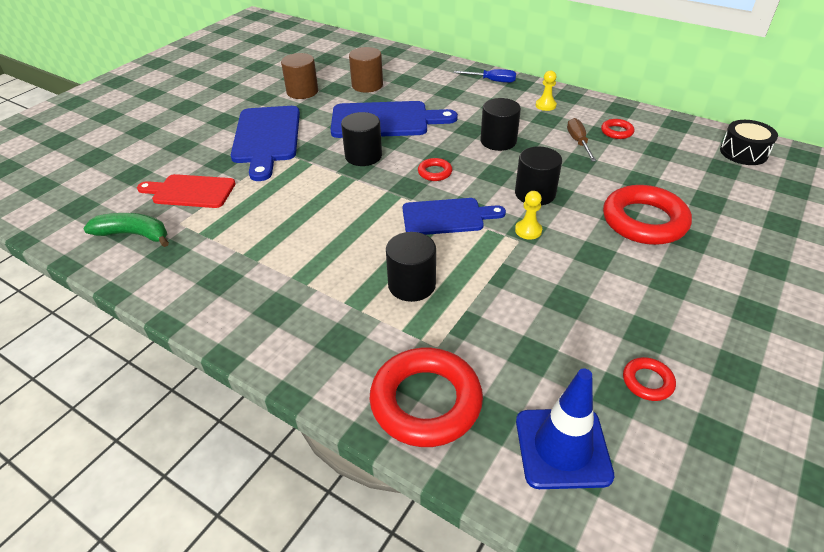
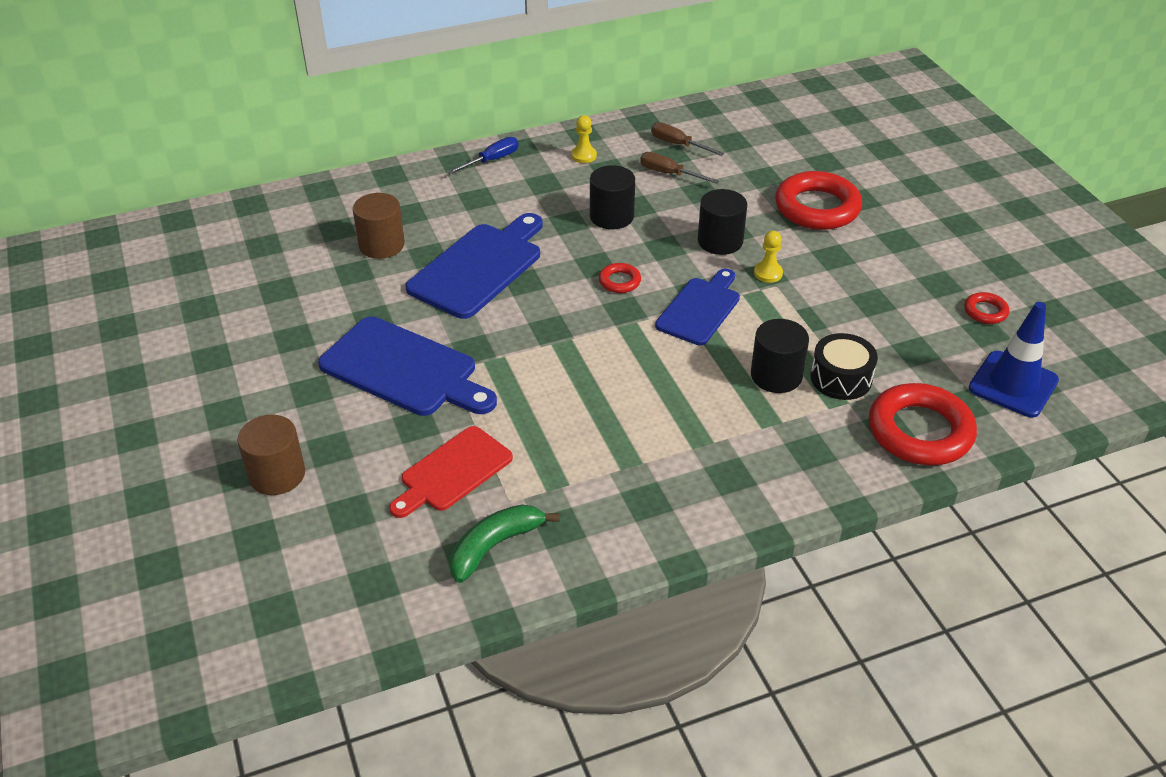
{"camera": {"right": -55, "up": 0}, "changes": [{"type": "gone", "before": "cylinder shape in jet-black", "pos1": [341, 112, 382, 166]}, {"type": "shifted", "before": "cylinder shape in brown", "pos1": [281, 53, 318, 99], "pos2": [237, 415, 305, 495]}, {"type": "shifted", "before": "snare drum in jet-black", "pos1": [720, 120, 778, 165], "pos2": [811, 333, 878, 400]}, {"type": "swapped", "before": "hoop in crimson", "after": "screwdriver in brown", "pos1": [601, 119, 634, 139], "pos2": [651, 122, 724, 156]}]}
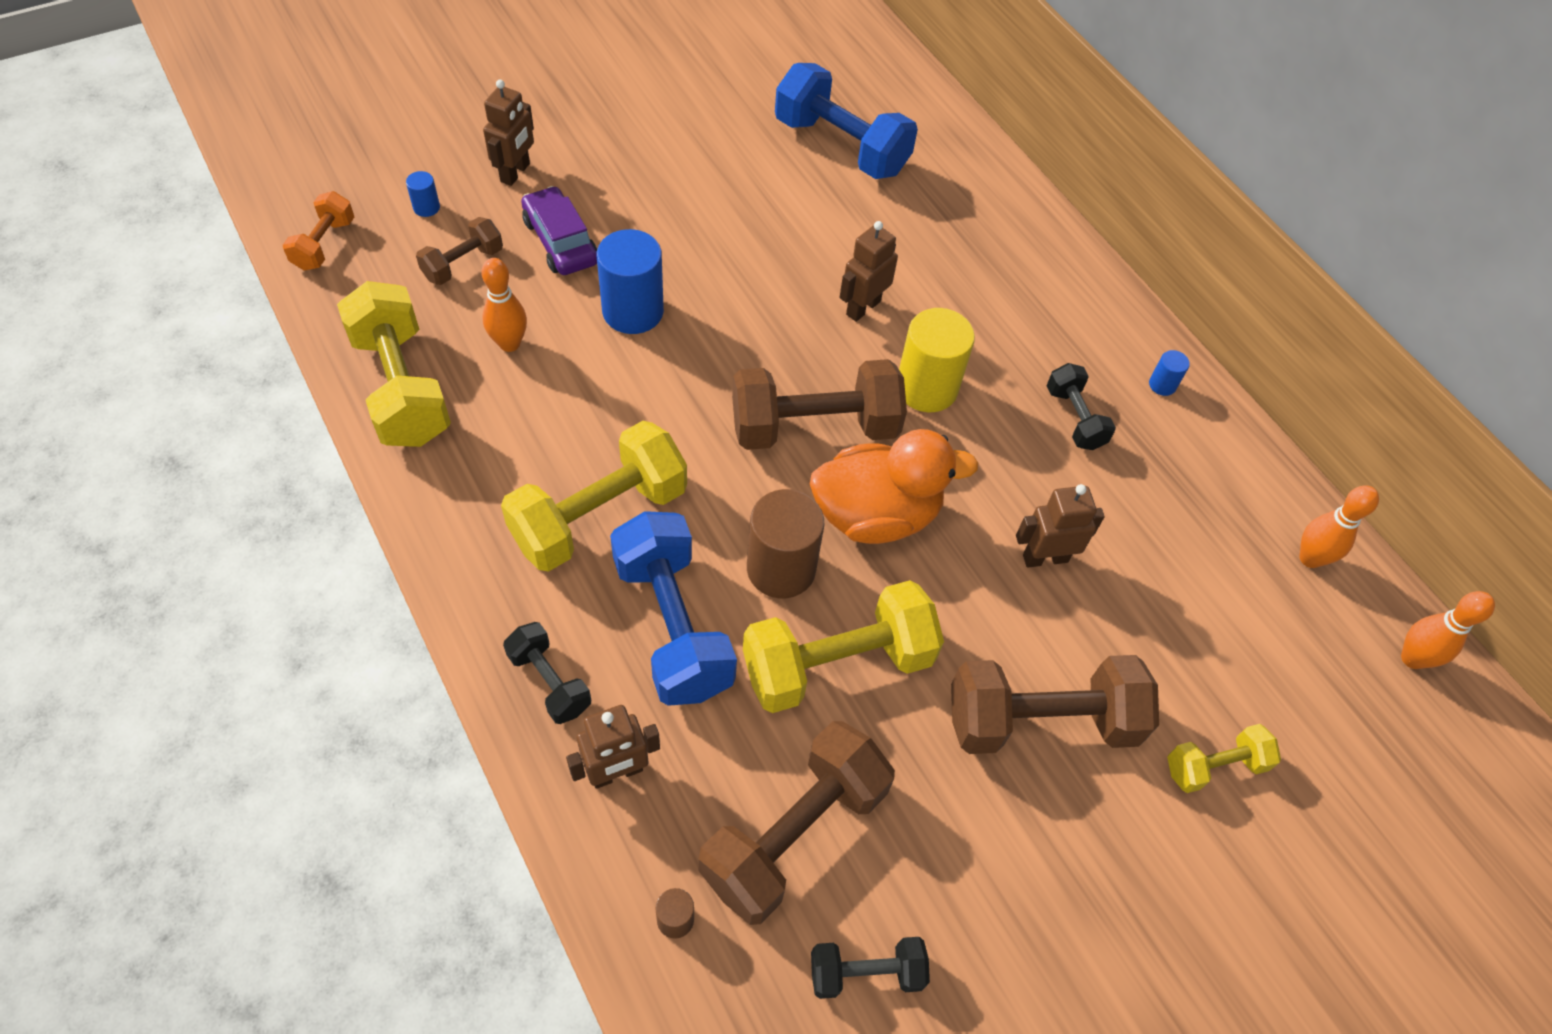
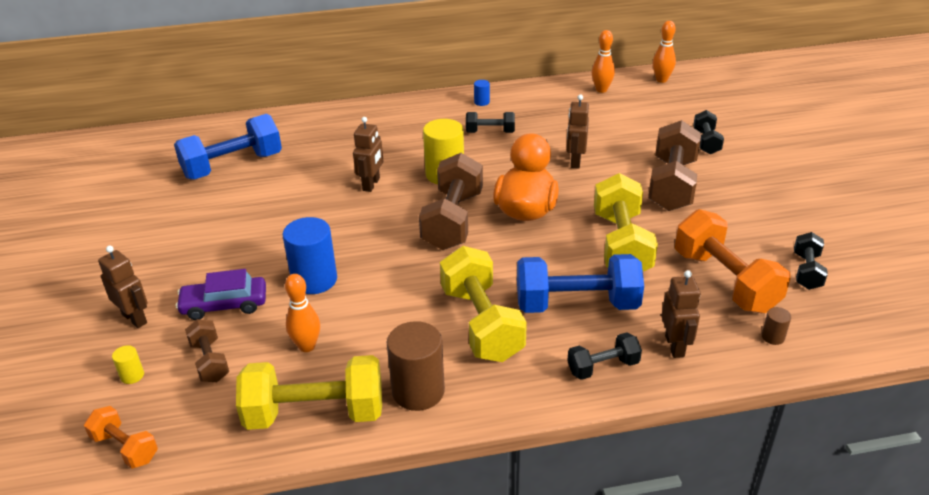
{"camera": {"right": -65, "up": -20}, "changes": [{"type": "shifted", "before": "cylinder shape in brown", "pos1": [747, 489, 824, 598], "pos2": [387, 321, 445, 411]}, {"type": "repainted", "before": "cylinder shape in cobalt", "after": "cylinder shape in bright yellow", "pos1": [406, 171, 440, 217], "pos2": [112, 345, 144, 384]}, {"type": "repainted", "before": "free weight in brown", "after": "free weight in bright orange", "pos1": [699, 721, 895, 925], "pos2": [675, 209, 791, 313]}, {"type": "repainted", "before": "free weight in bright yellow", "after": "free weight in jet-black", "pos1": [1167, 724, 1281, 793], "pos2": [693, 110, 724, 154]}, {"type": "rotated", "before": "robot in brown", "pos1": [840, 221, 898, 322], "pos2": [353, 117, 383, 192], "turn": -135}]}
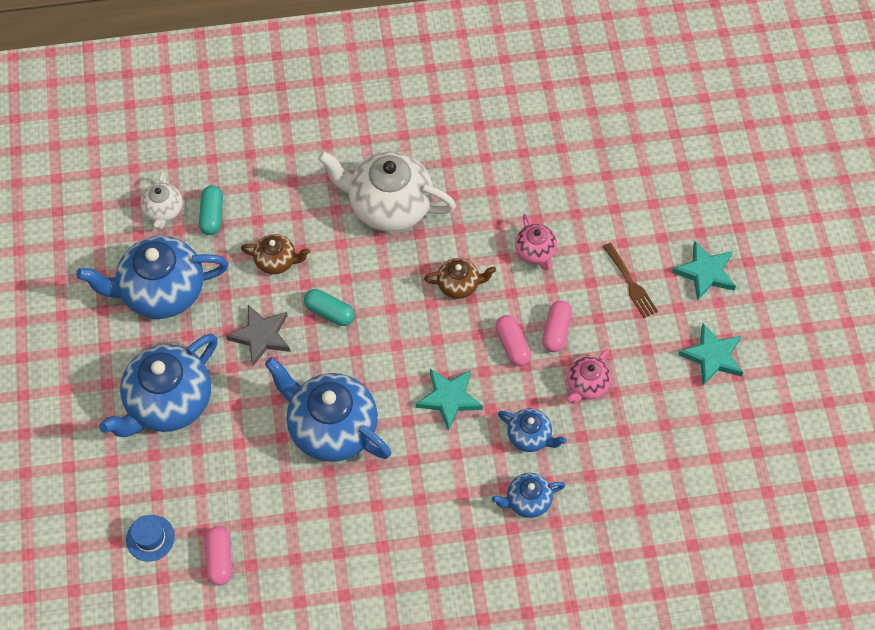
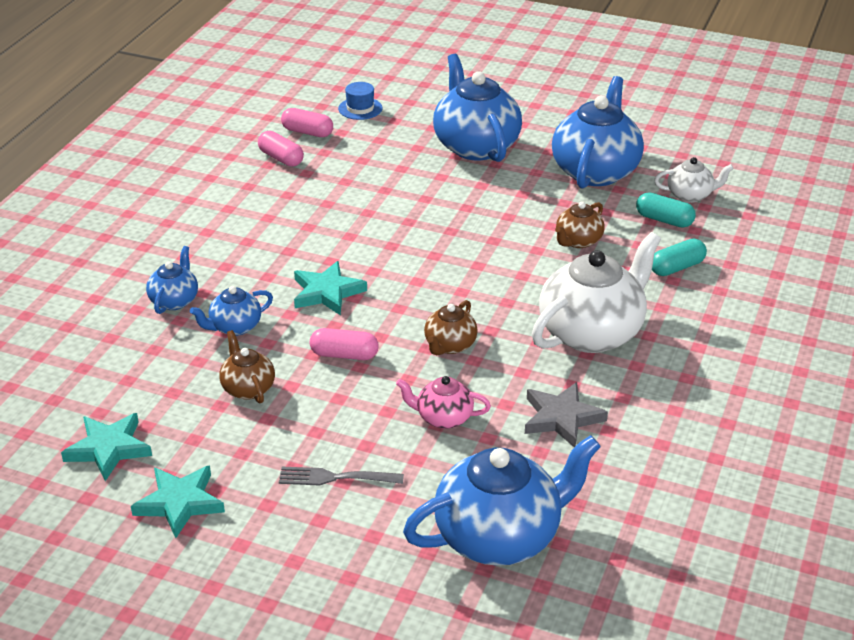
{"camera": {"right": 120, "up": -25}, "changes": [{"type": "shifted", "before": "five-pointed star in gray", "pos1": [226, 305, 290, 366], "pos2": [525, 382, 608, 447]}, {"type": "shifted", "before": "teapot in cobalt", "pos1": [265, 357, 391, 462], "pos2": [403, 435, 601, 566]}, {"type": "shifted", "before": "pill shape in turquoise", "pos1": [304, 289, 355, 326], "pos2": [652, 239, 707, 276]}, {"type": "shifted", "before": "pill shape in rose-pink", "pos1": [542, 300, 572, 352], "pos2": [258, 131, 304, 167]}, {"type": "shifted", "before": "five-pointed star in turquoise", "pos1": [672, 241, 736, 301], "pos2": [61, 413, 152, 481]}, {"type": "repainted", "before": "teapot in rose-pink", "after": "teapot in brown", "pos1": [567, 349, 611, 404], "pos2": [219, 330, 275, 403]}, {"type": "repainted", "before": "dinner fork in brown", "after": "dinner fork in gray", "pos1": [603, 243, 658, 318], "pos2": [279, 467, 404, 486]}, {"type": "rotated", "before": "teapot in white", "pos1": [141, 172, 183, 230], "pos2": [654, 157, 734, 203], "turn": 150}]}
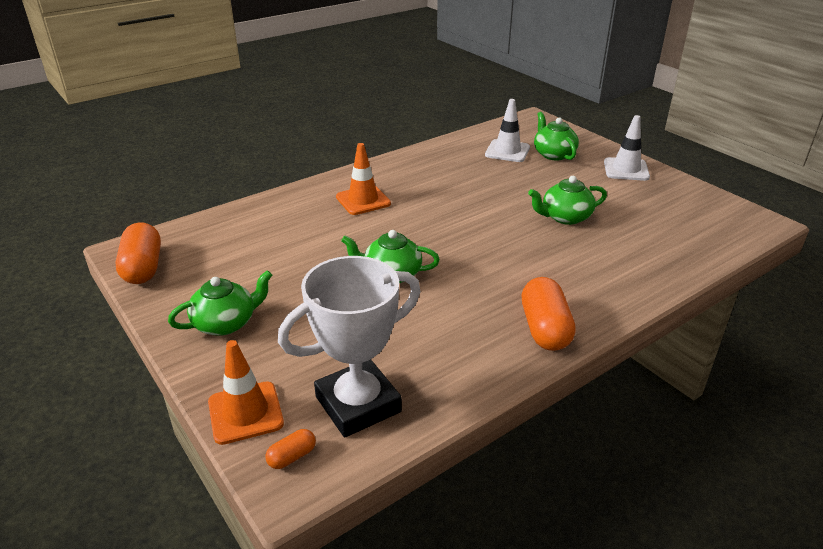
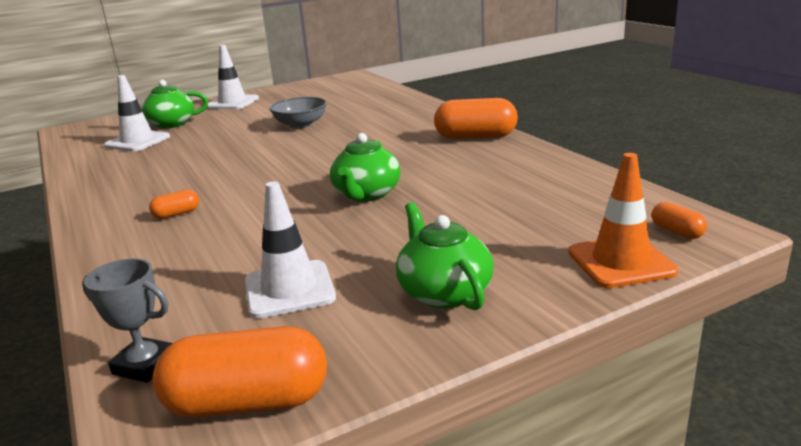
{"camera": {"right": -80, "up": -10}, "changes": [{"type": "gone", "before": "award cup in white", "pos1": [278, 256, 421, 437]}, {"type": "new", "after": "award cup in gray", "pos2": [82, 258, 173, 383]}, {"type": "new", "after": "safety cone in white", "pos2": [245, 181, 336, 318]}, {"type": "swapped", "before": "safety cone in bright orange", "after": "pill shape in bright orange", "pos1": [336, 143, 391, 215], "pos2": [149, 190, 199, 219]}, {"type": "swapped", "before": "teapot in emerald", "after": "deep dish in gray", "pos1": [528, 176, 607, 225], "pos2": [269, 97, 327, 129]}]}
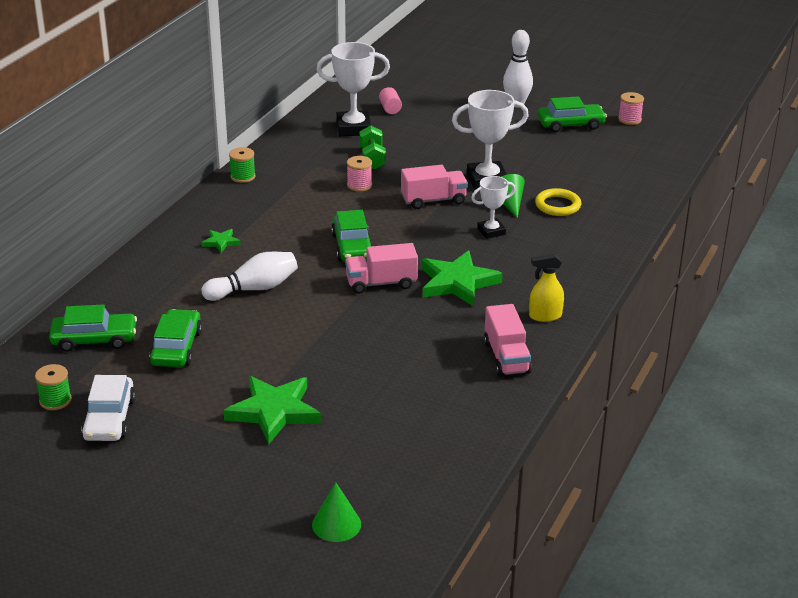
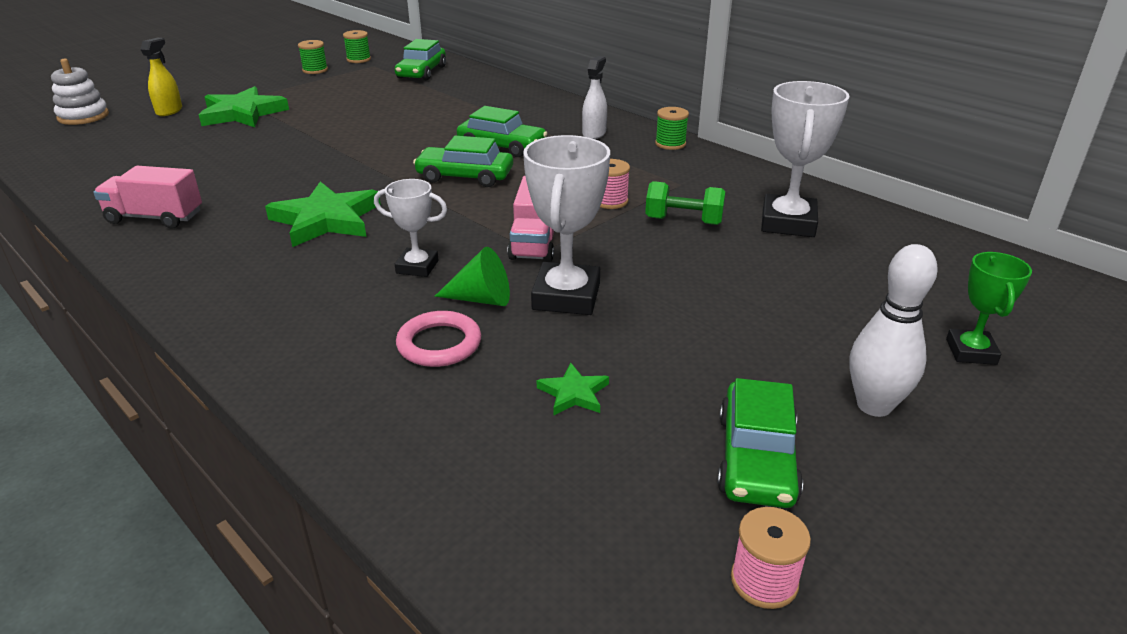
{"camera": {"right": 110, "up": 0}, "changes": [{"type": "gone", "before": "tenpin in white", "pos1": [201, 252, 298, 301]}, {"type": "gone", "before": "lorry in rose-pink", "pos1": [345, 243, 418, 294]}, {"type": "gone", "before": "cylinder shape in rose-pink", "pos1": [379, 87, 402, 114]}, {"type": "new", "after": "spray bottle in white", "pos2": [582, 56, 607, 139]}, {"type": "new", "after": "award cup in emerald", "pos2": [946, 252, 1032, 365]}, {"type": "shifted", "before": "automobile in emerald", "pos1": [149, 309, 202, 367], "pos2": [457, 106, 548, 157]}, {"type": "shifted", "before": "five-pointed star in emerald", "pos1": [201, 229, 241, 253], "pos2": [537, 363, 609, 415]}, {"type": "shifted", "before": "spray bottle in bright yellow", "pos1": [529, 254, 564, 322], "pos2": [140, 38, 182, 116]}, {"type": "swapped", "before": "automobile in white", "after": "reel of thread in emerald", "pos1": [81, 375, 136, 441], "pos2": [298, 40, 328, 74]}, {"type": "swapped", "before": "cone shape in emerald", "after": "stacking rings in white", "pos1": [312, 482, 361, 542], "pos2": [51, 59, 109, 125]}, {"type": "repainted", "before": "hoop in bright yellow", "after": "hoop in rose-pink", "pos1": [535, 188, 581, 216], "pos2": [396, 311, 481, 367]}, {"type": "rotated", "before": "award cup in white", "pos1": [471, 176, 516, 239], "pos2": [374, 179, 447, 277], "turn": -75}]}
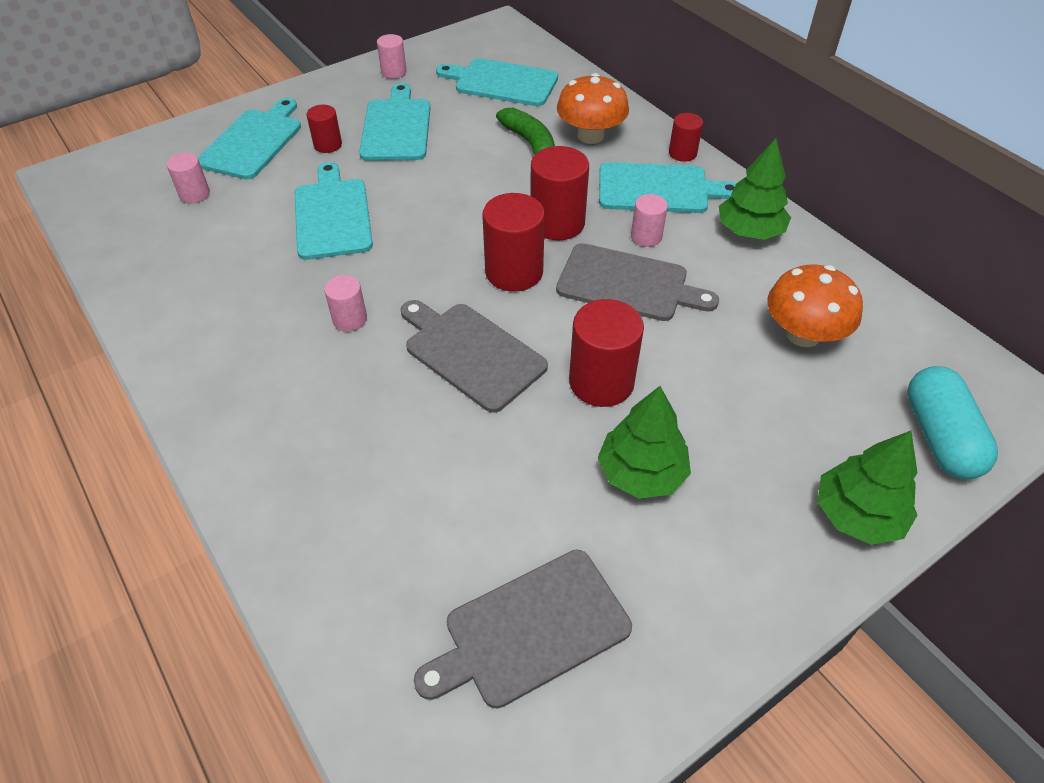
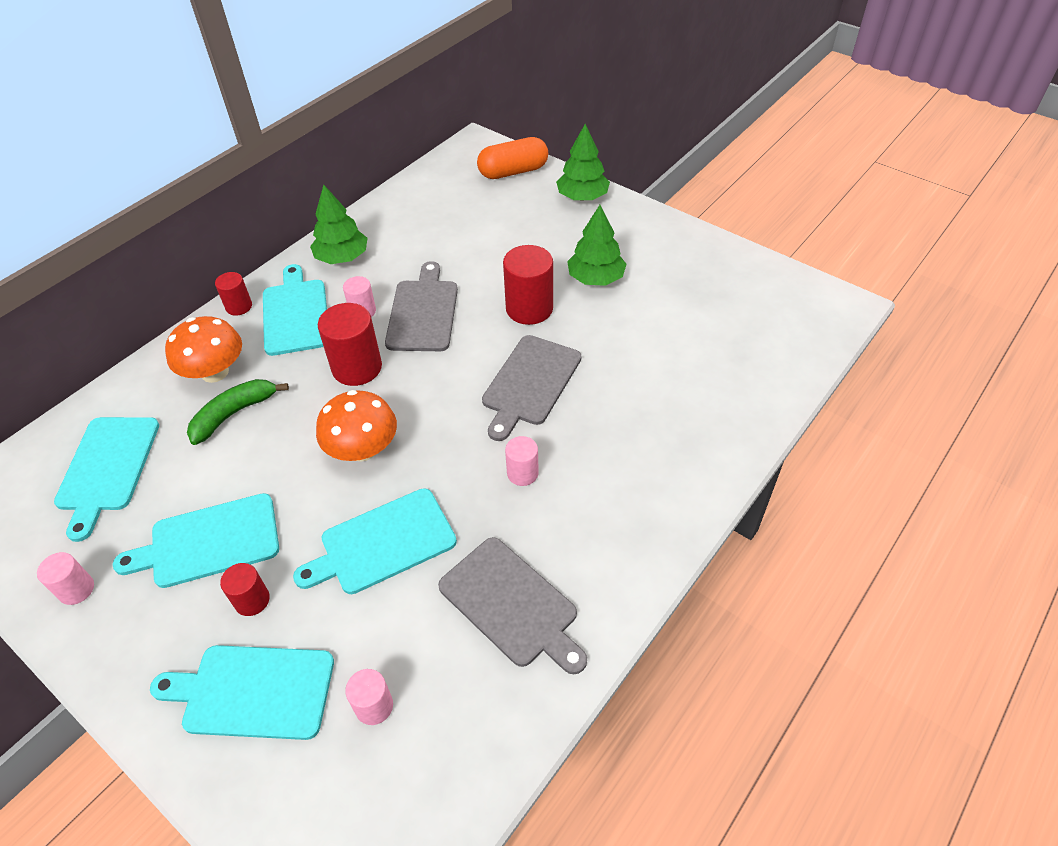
{"camera": {"right": -105, "up": 0}, "changes": [{"type": "gone", "before": "cylinder shape in crimson", "pos1": [482, 193, 545, 292]}, {"type": "shifted", "before": "cutting board in gray", "pos1": [414, 550, 632, 708], "pos2": [438, 537, 587, 674]}, {"type": "shifted", "before": "toadstool in bright orange", "pos1": [767, 264, 863, 347], "pos2": [316, 390, 397, 462]}, {"type": "repainted", "before": "pill shape in turquoise", "after": "pill shape in bright orange", "pos1": [907, 366, 998, 480], "pos2": [477, 137, 548, 179]}]}
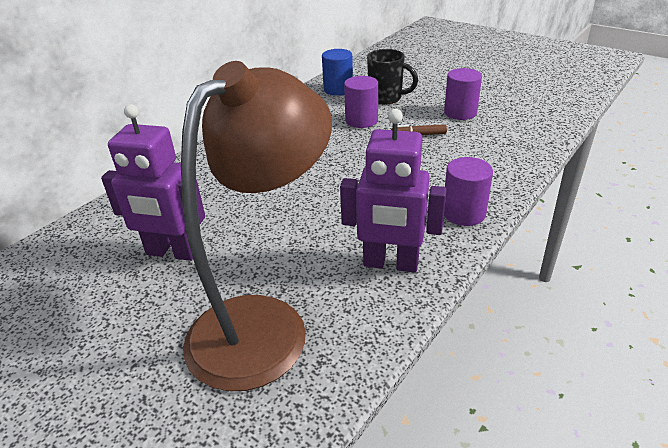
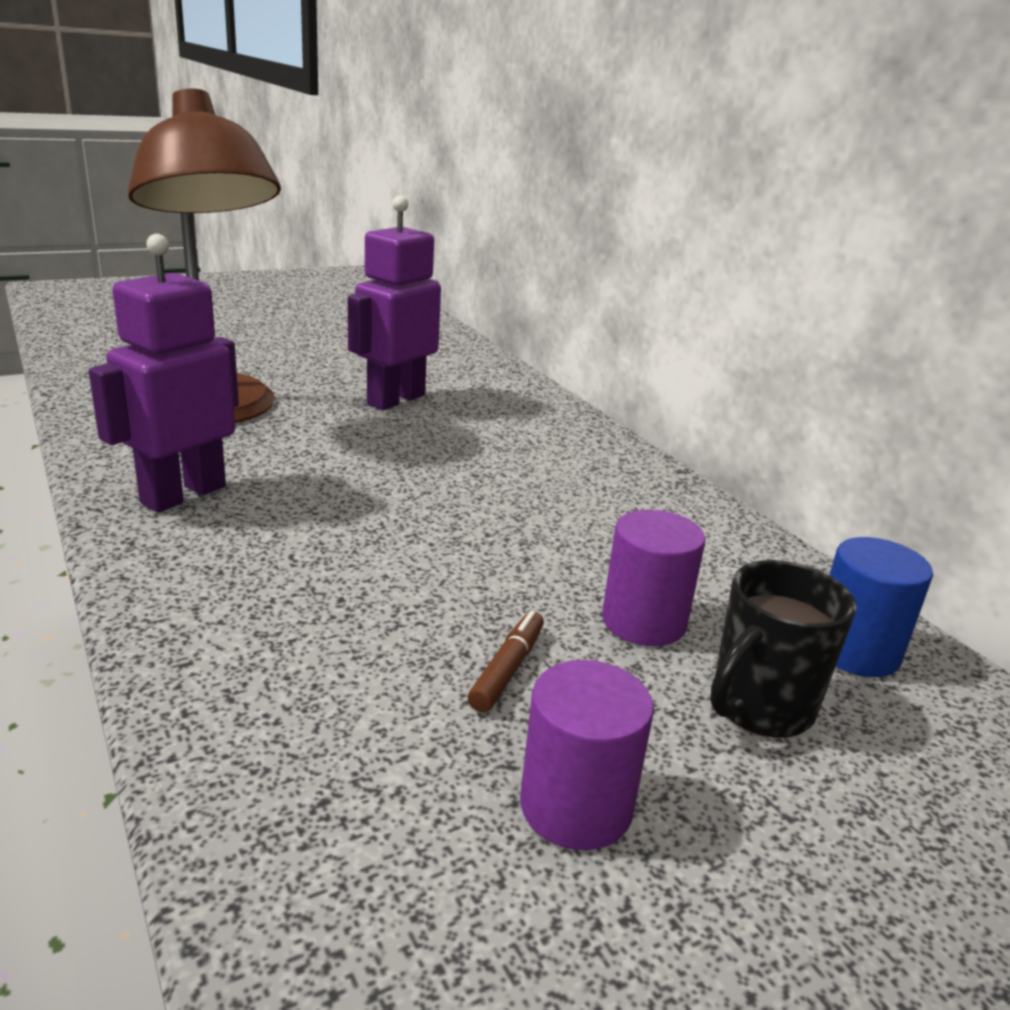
{"camera": {"right": 110, "up": -10}, "changes": [{"type": "gone", "before": "cylinder shape in violet", "pos1": [444, 157, 493, 226]}]}
